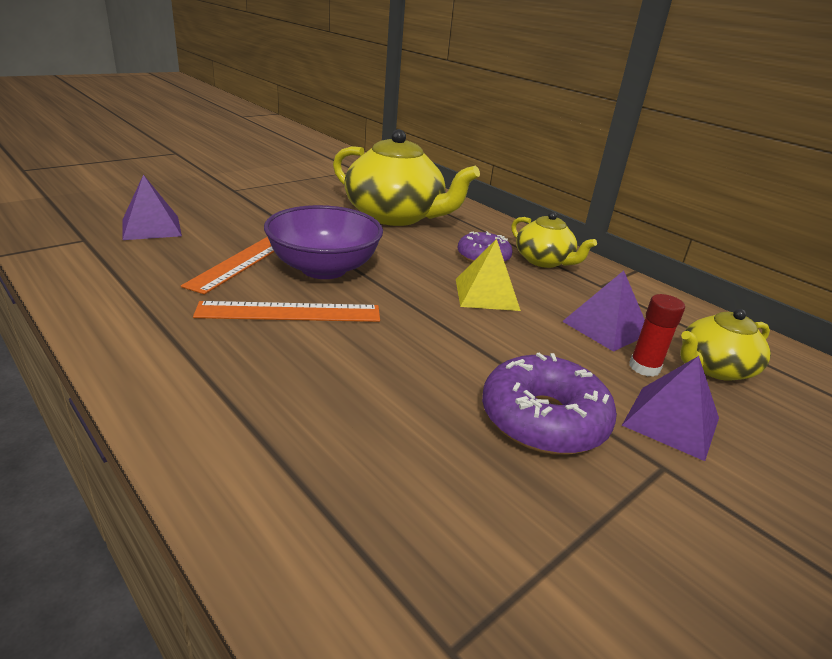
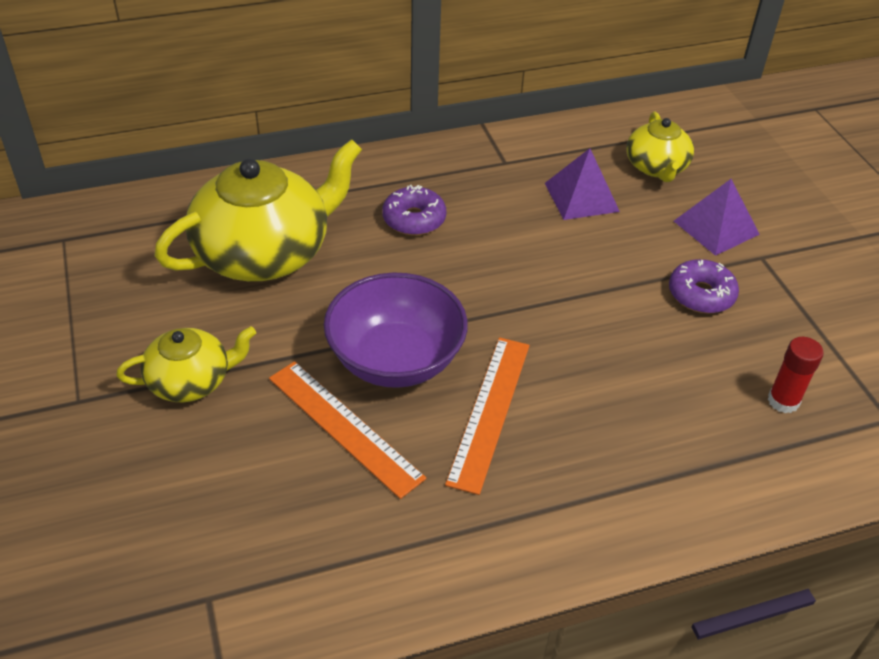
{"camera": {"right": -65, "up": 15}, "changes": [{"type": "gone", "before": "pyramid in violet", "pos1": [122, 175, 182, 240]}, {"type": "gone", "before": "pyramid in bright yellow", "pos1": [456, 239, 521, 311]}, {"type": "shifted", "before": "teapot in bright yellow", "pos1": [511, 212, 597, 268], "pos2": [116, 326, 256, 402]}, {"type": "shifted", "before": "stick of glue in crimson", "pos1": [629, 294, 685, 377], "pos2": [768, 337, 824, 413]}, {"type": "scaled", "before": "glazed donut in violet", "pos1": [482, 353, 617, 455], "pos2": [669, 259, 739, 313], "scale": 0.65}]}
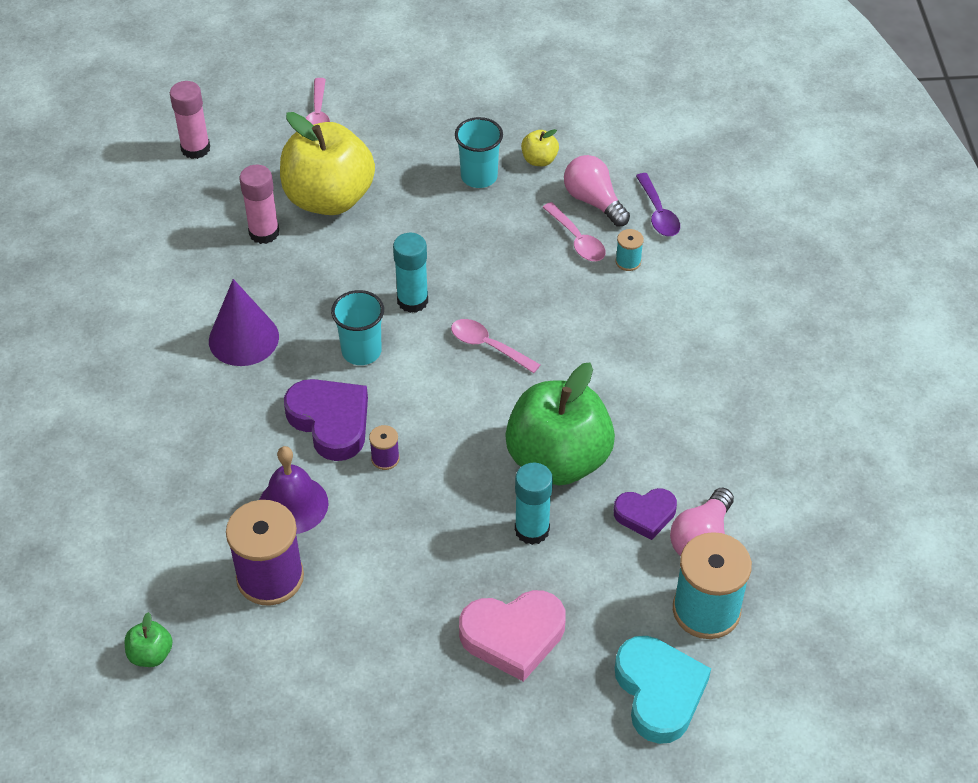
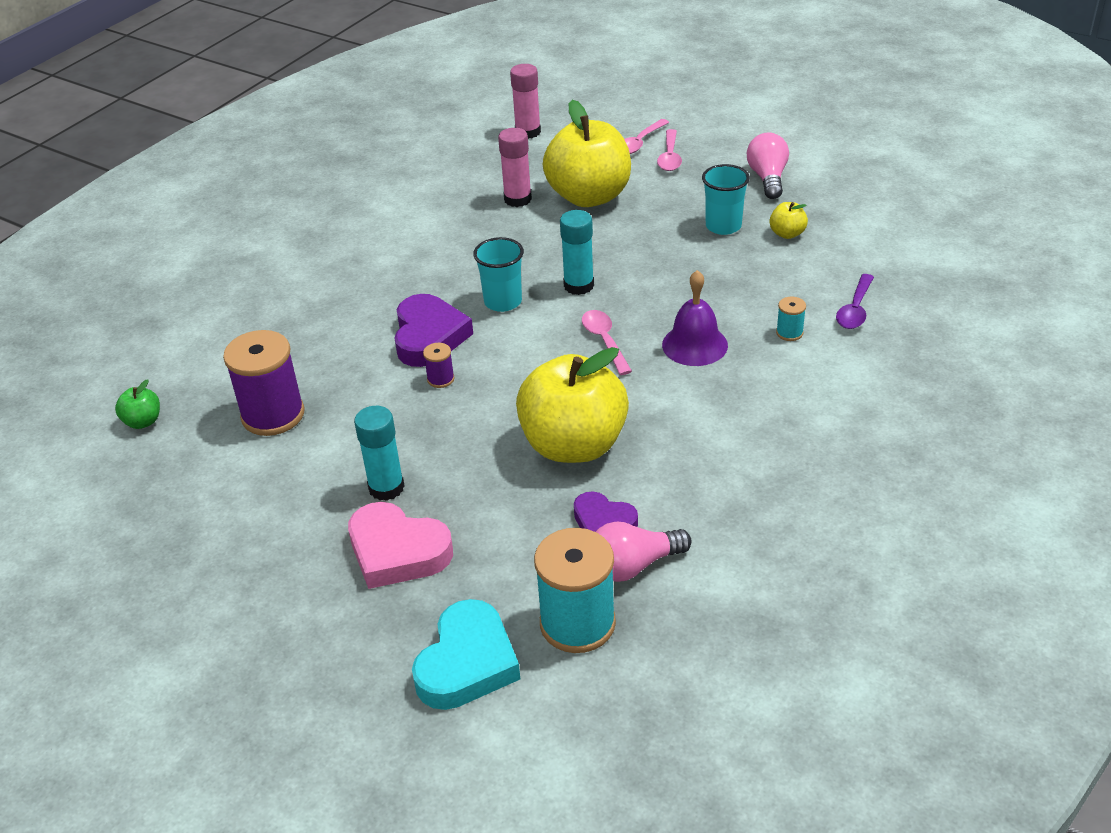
{"camera": {"right": 40, "up": -10}, "changes": [{"type": "gone", "before": "cone shape in violet", "pos1": [209, 279, 279, 366]}, {"type": "shifted", "before": "hand bell in violet", "pos1": [259, 446, 329, 534], "pos2": [662, 270, 728, 366]}, {"type": "shifted", "before": "stick of glue in turquoise", "pos1": [515, 463, 553, 545], "pos2": [354, 406, 405, 501]}, {"type": "shifted", "before": "spoon in rose-pink", "pos1": [542, 202, 606, 261], "pos2": [657, 129, 682, 171]}, {"type": "shifted", "before": "bulb in rose-pink", "pos1": [564, 155, 630, 227], "pos2": [747, 132, 789, 199]}, {"type": "repainted", "before": "apple fruit in emerald", "after": "apple fruit in bright yellow", "pos1": [505, 363, 615, 485], "pos2": [516, 347, 629, 463]}]}
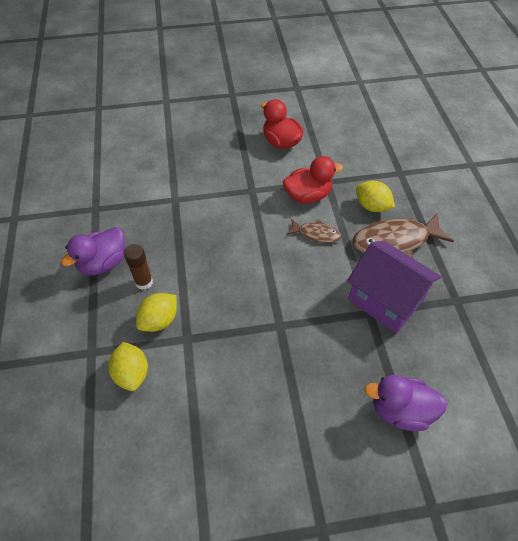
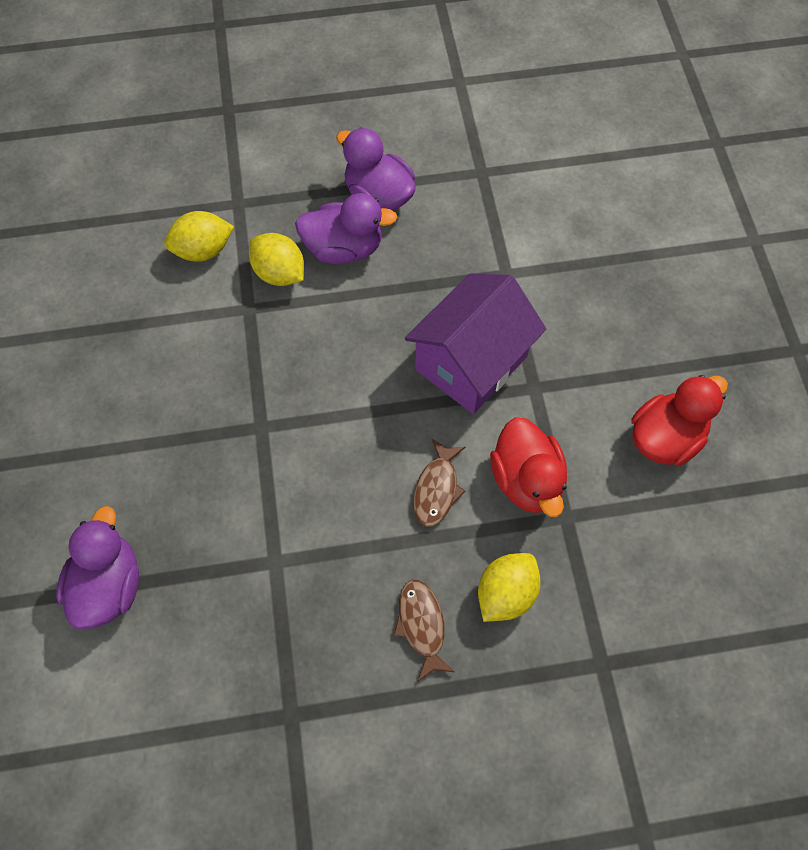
{"camera": {"right": 90, "up": 10}, "changes": [{"type": "shifted", "before": "toy house in violet", "pos1": [347, 241, 441, 333], "pos2": [405, 273, 546, 414]}, {"type": "swapped", "before": "stick of glue in brown", "after": "duck in violet", "pos1": [124, 244, 153, 290], "pos2": [295, 193, 398, 264]}, {"type": "scaled", "before": "fish in brown", "pos1": [353, 213, 454, 258], "pos2": [394, 580, 455, 681], "scale": 0.54}]}
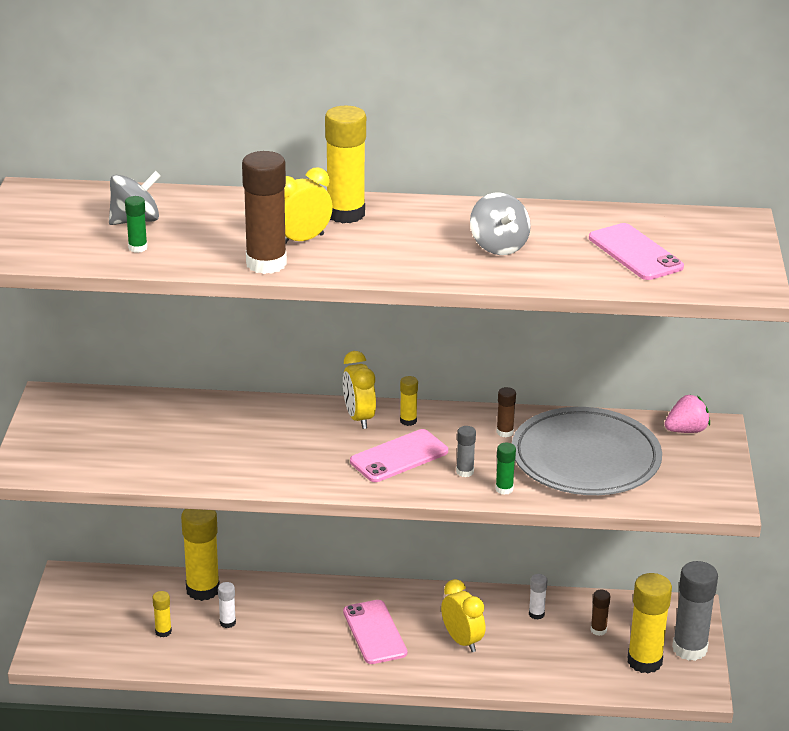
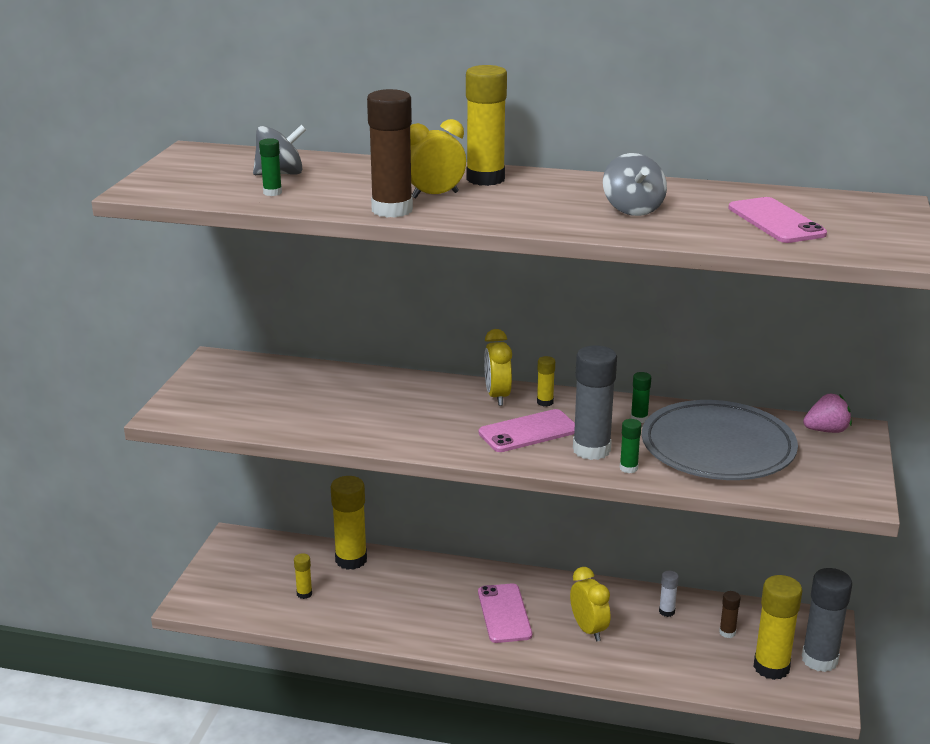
{"camera": {"right": 10, "up": -5}, "changes": [{"type": "gone", "before": "stick of glue in white", "pos1": [218, 582, 236, 628]}, {"type": "repainted", "before": "stick of glue in brown", "after": "stick of glue in emerald", "pos1": [496, 387, 516, 437], "pos2": [631, 372, 651, 423]}, {"type": "scaled", "before": "stick of glue in gray", "pos1": [456, 426, 476, 477], "pos2": [573, 345, 617, 460], "scale": 2.12}]}
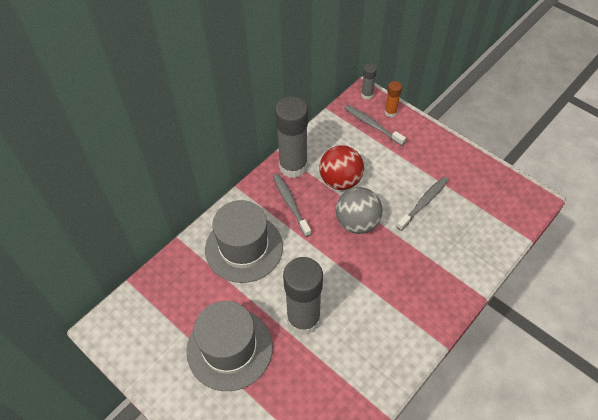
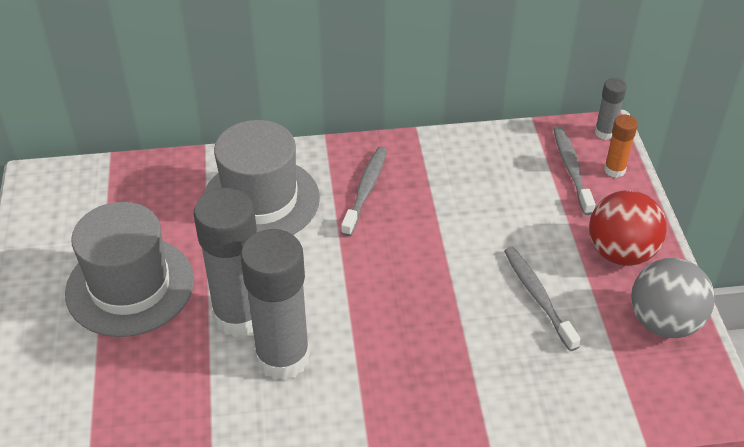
{"camera": {"right": 40, "up": -10}, "changes": [{"type": "shifted", "before": "stick of glue in gray", "pos1": [275, 96, 308, 178], "pos2": [240, 229, 310, 380]}, {"type": "shifted", "before": "sphere in crimson", "pos1": [319, 145, 364, 190], "pos2": [589, 190, 667, 266]}, {"type": "shifted", "before": "sphere in gray", "pos1": [336, 187, 383, 234], "pos2": [631, 258, 715, 338]}, {"type": "rotated", "before": "dental brush in gray", "pos1": [397, 177, 448, 231], "pos2": [504, 247, 581, 351], "turn": -105}]}
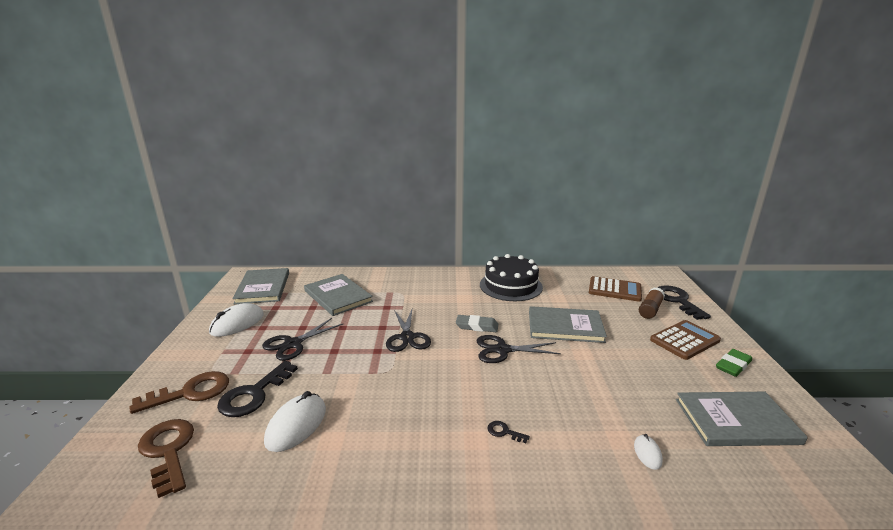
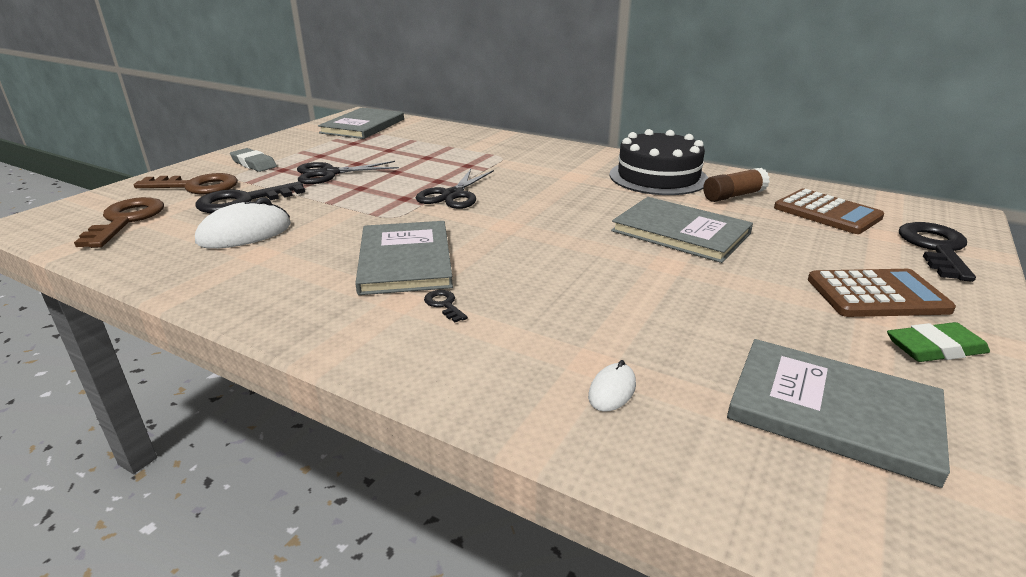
{"camera": {"right": 30, "up": 5}, "changes": [{"type": "gone", "before": "mouse in white", "pos1": [209, 303, 264, 337]}, {"type": "gone", "before": "pair of scissors in jet-black", "pos1": [477, 335, 561, 363]}, {"type": "shifted", "before": "hardback in gray", "pos1": [304, 274, 373, 316], "pos2": [355, 221, 453, 295]}, {"type": "shifted", "before": "eraser in gray", "pos1": [456, 315, 498, 332], "pos2": [230, 148, 277, 172]}, {"type": "shifted", "before": "stick of glue in brown", "pos1": [639, 287, 665, 319], "pos2": [703, 168, 770, 202]}]}
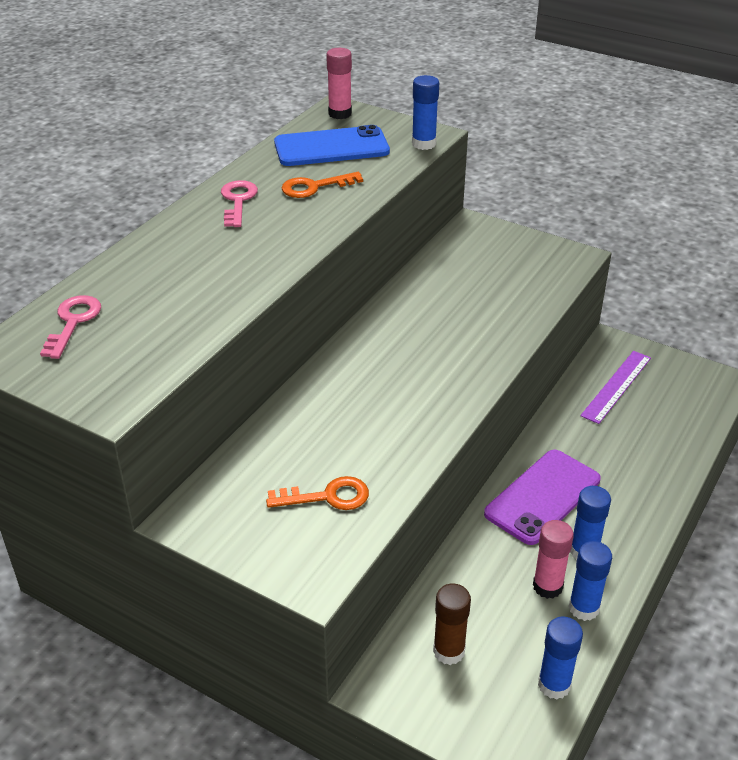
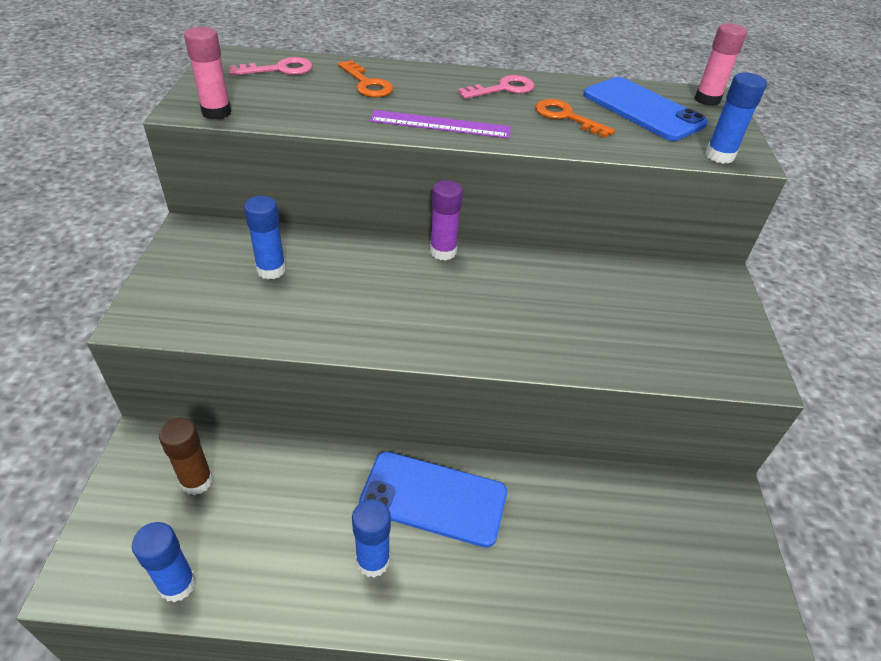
{"camera": {"right": 60, "up": 5}, "changes": [{"type": "new", "after": "stick of glue in violet", "pos2": [430, 180, 463, 260]}, {"type": "shifted", "before": "latchkey in bright orange", "pos1": [266, 476, 369, 510], "pos2": [338, 60, 394, 97]}, {"type": "shifted", "before": "stick of glue in rose-pink", "pos1": [533, 520, 574, 599], "pos2": [184, 27, 231, 120]}, {"type": "shifted", "before": "stick of glue in cobalt", "pos1": [569, 541, 612, 621], "pos2": [244, 196, 286, 280]}, {"type": "shifted", "before": "ruler in violet", "pos1": [580, 351, 651, 424], "pos2": [369, 110, 511, 139]}, {"type": "repainted", "before": "smartphone in violet", "after": "smartphone in cobalt", "pos1": [484, 450, 601, 545], "pos2": [359, 452, 507, 548]}]}
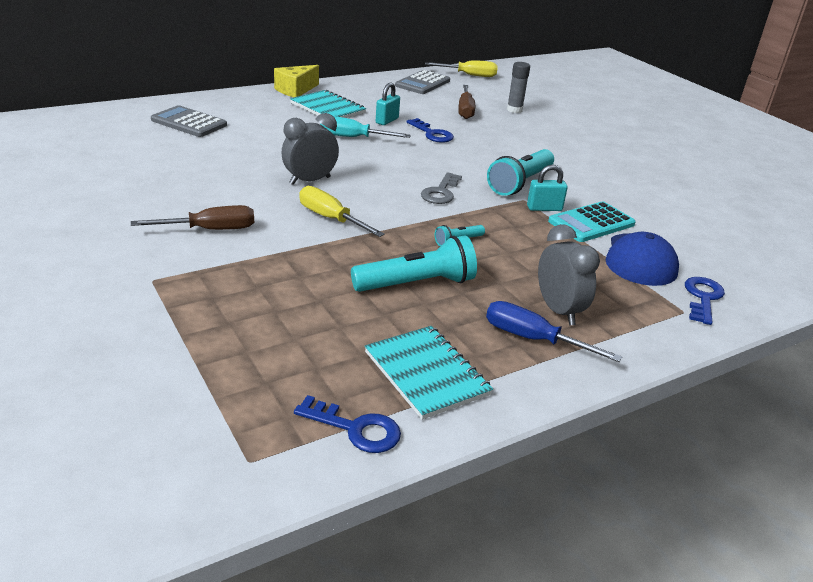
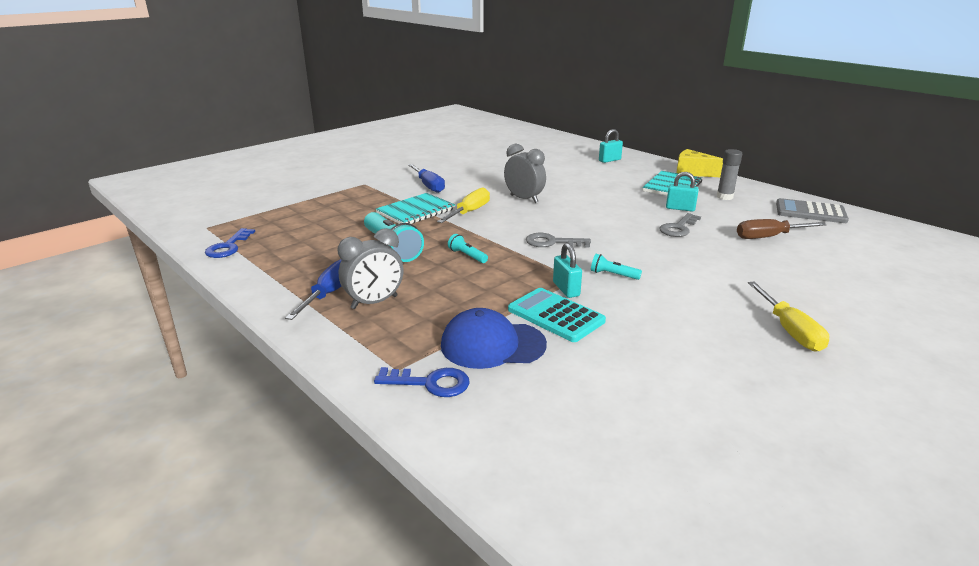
{"camera": {"right": 80, "up": -5}, "changes": [{"type": "gone", "before": "calculator in gray", "pos1": [151, 105, 227, 137]}, {"type": "gone", "before": "screwdriver in turquoise", "pos1": [320, 116, 411, 138]}, {"type": "new", "after": "lock in turquoise", "pos2": [599, 129, 623, 163]}, {"type": "shifted", "before": "notebook in turquoise", "pos1": [365, 326, 493, 420], "pos2": [376, 193, 455, 224]}, {"type": "shifted", "before": "screwdriver in bright yellow", "pos1": [425, 60, 498, 77], "pos2": [748, 282, 829, 352]}, {"type": "shifted", "before": "stick of glue in gray", "pos1": [507, 62, 530, 113], "pos2": [717, 149, 742, 200]}, {"type": "repainted", "before": "screwdriver in brown", "after": "screwdriver in cobalt", "pos1": [131, 205, 254, 230], "pos2": [408, 164, 445, 193]}, {"type": "repainted", "before": "latchkey in cobalt", "after": "latchkey in gray", "pos1": [407, 118, 454, 143], "pos2": [660, 213, 701, 237]}, {"type": "scaled", "before": "pocket torch in turquoise", "pos1": [487, 149, 554, 196], "pos2": [591, 254, 642, 280], "scale": 0.48}]}
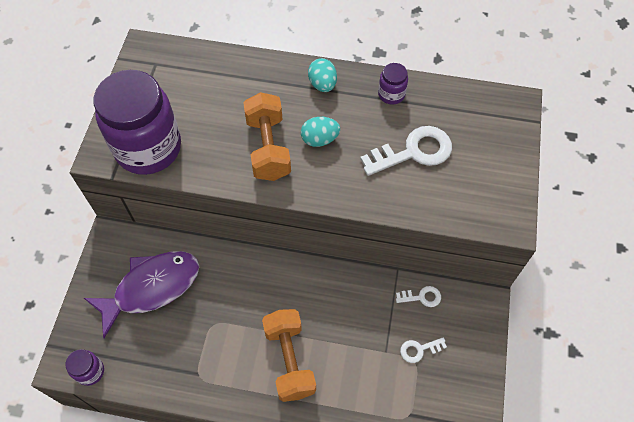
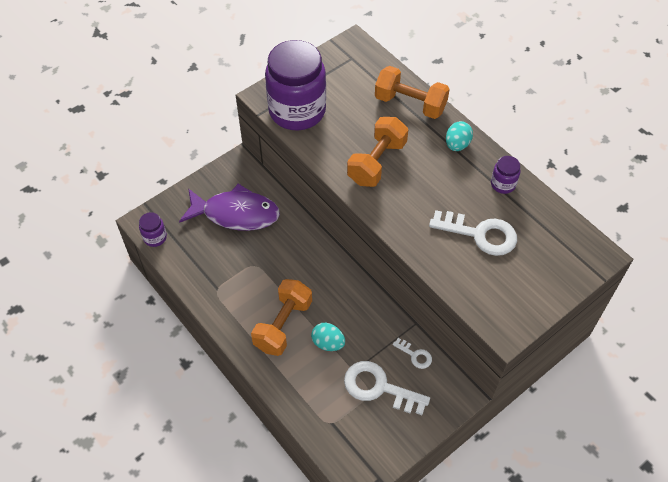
{"camera": {"right": 40, "up": -5}, "changes": [{"type": "new", "after": "free weight in bright orange", "pos2": [375, 66, 450, 119]}, {"type": "shifted", "before": "egg shape in turquoise", "pos1": [301, 117, 340, 147], "pos2": [311, 323, 345, 351]}, {"type": "scaled", "before": "latchkey in white", "pos1": [400, 337, 447, 363], "pos2": [344, 361, 430, 415], "scale": 2.0}]}
